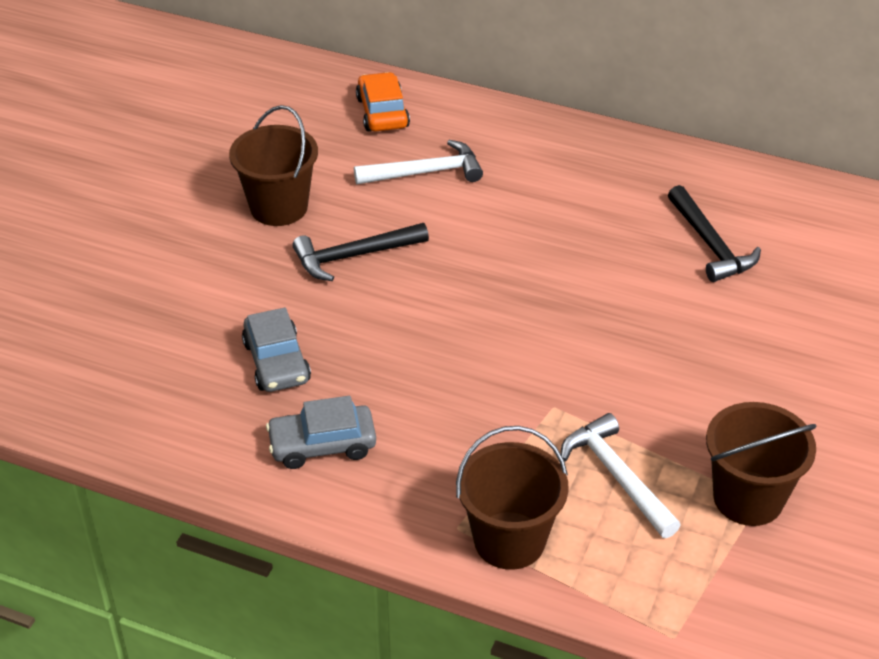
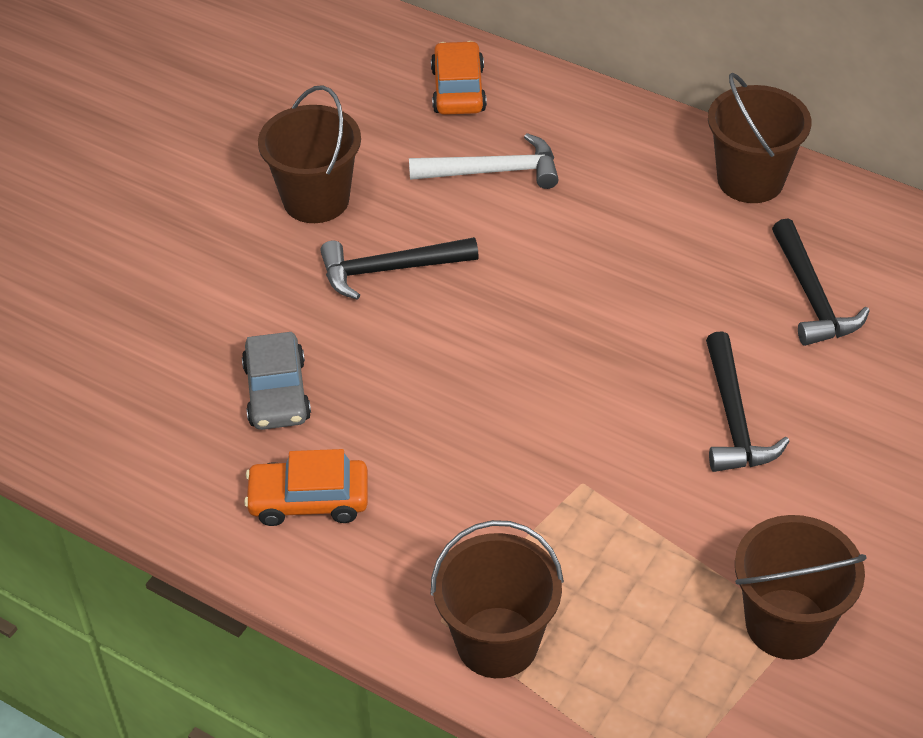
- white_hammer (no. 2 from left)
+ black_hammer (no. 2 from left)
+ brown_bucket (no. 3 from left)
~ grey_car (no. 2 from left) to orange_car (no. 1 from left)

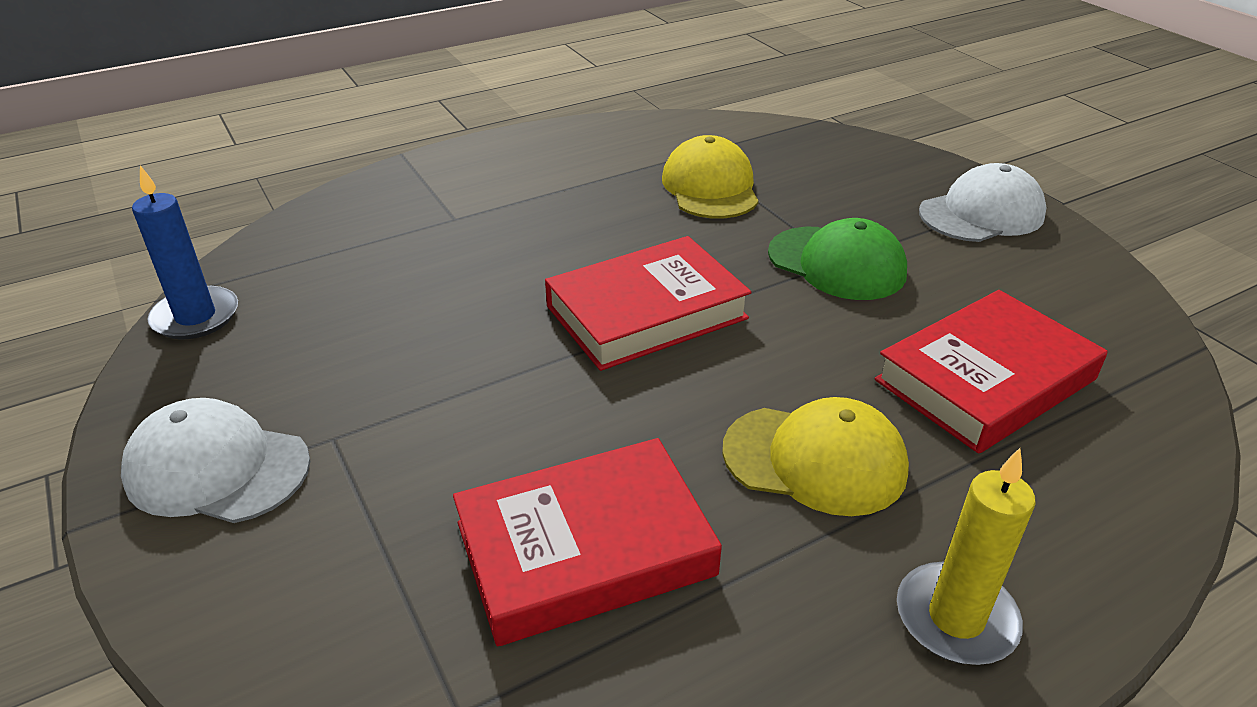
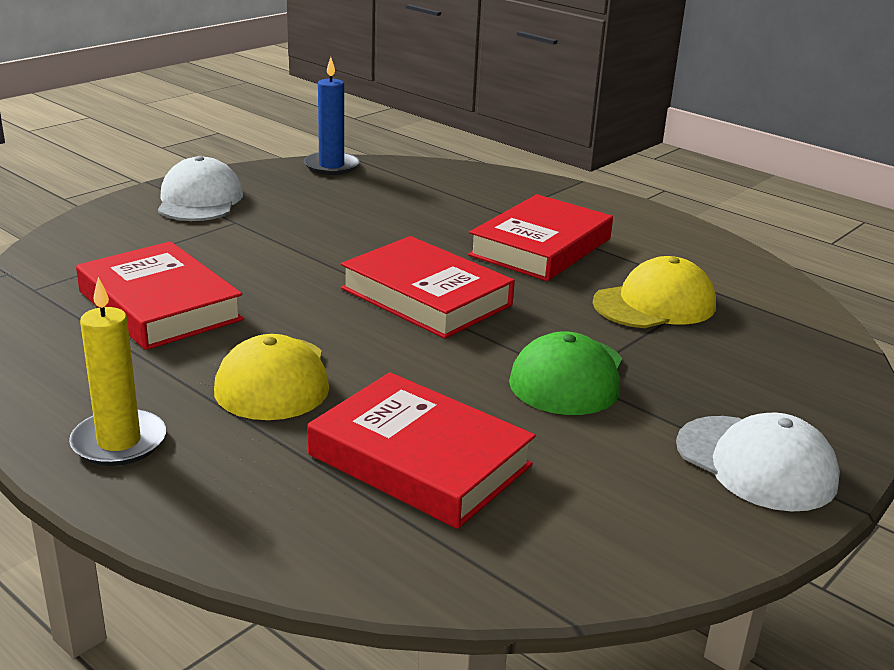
+ red_book (no. 4 from left)

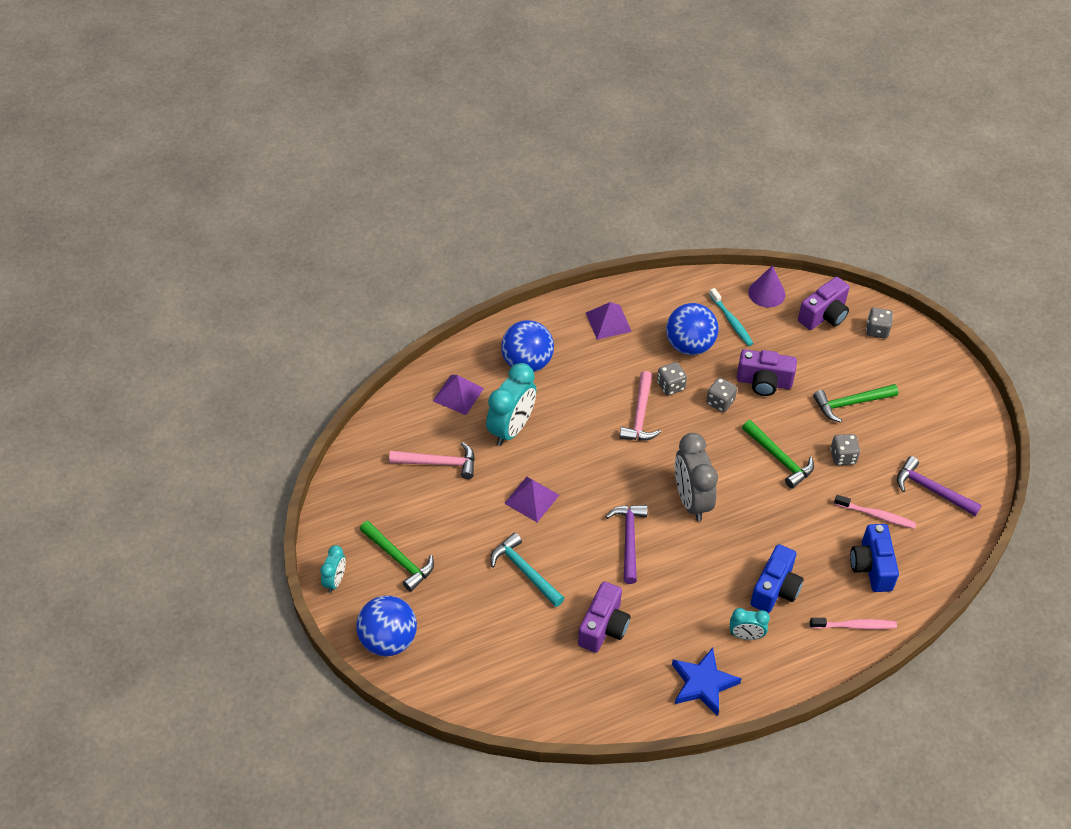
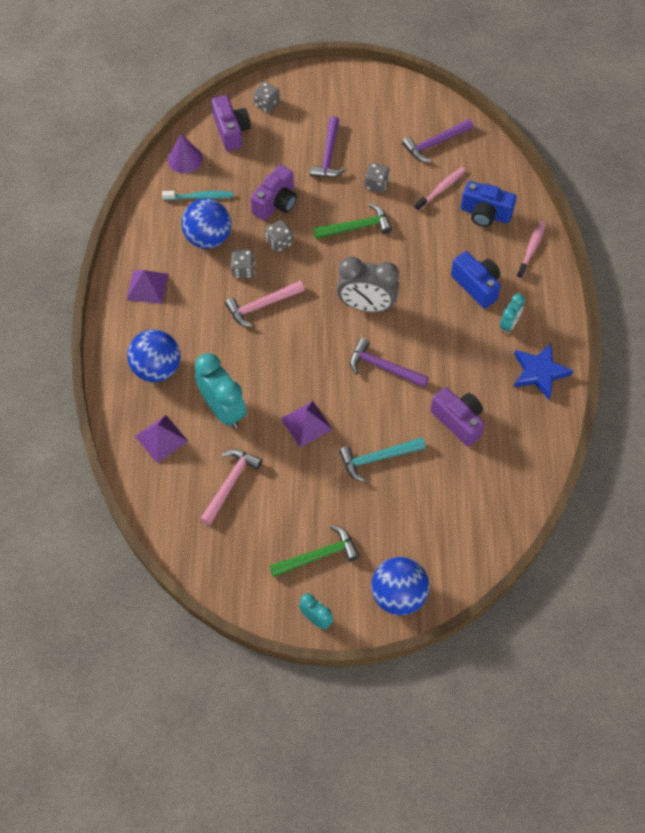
~ green_hammer (no. 3 from left) to purple_hammer (no. 1 from left)
~ pink_hammer (no. 2 from left) 120 degrees clockwise

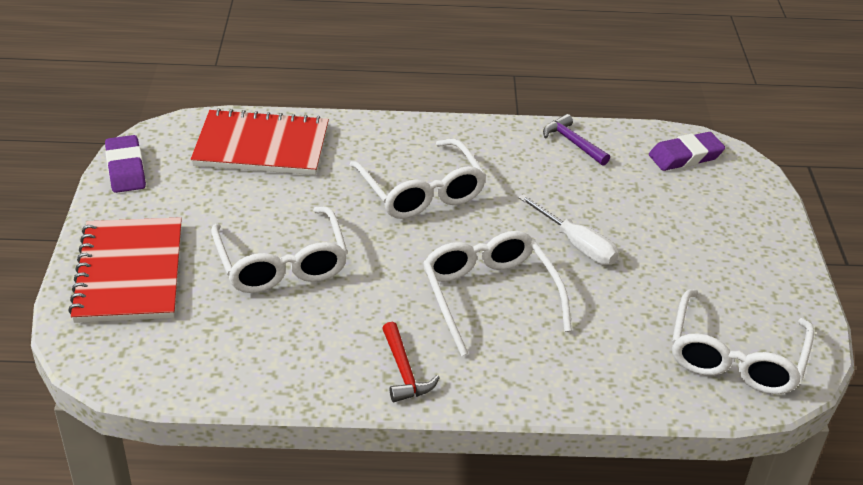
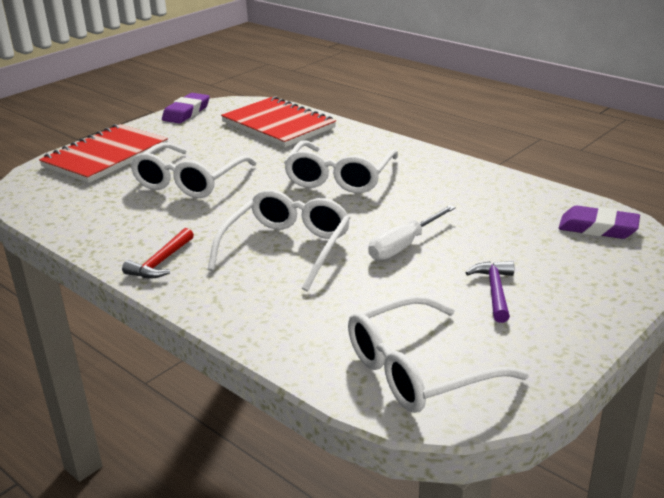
~ purple_hammer
~ white_screwdriver 45 degrees clockwise

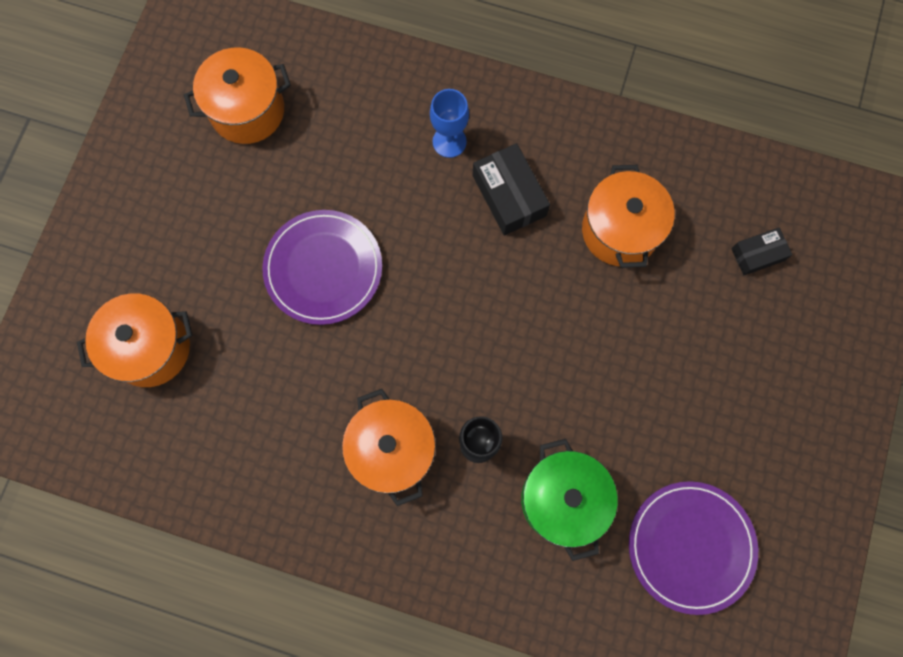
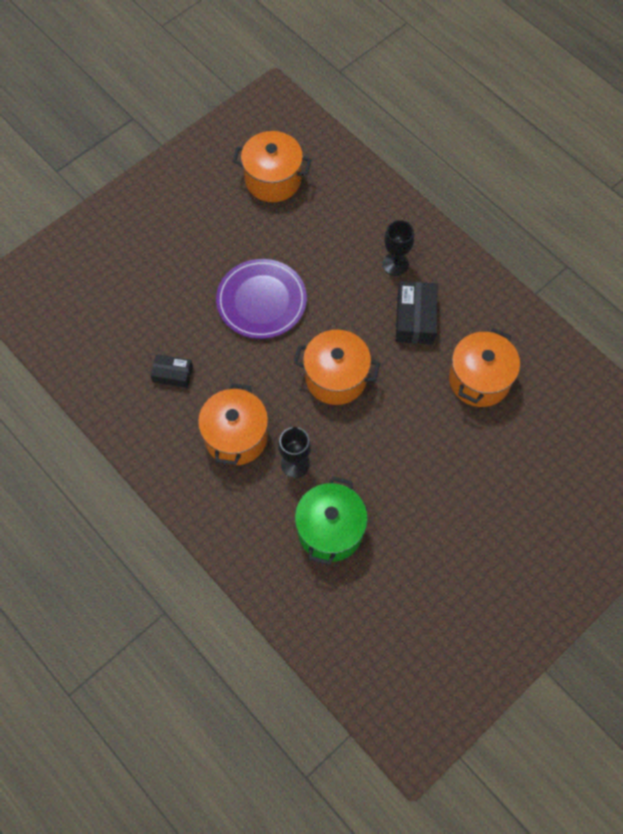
- purple_plate (no. 2 from left)
~ orange_pot (no. 1 from left in the first image) to orange_pot (no. 3 from left)
~ black_box (no. 2 from left in the first image) to black_box (no. 1 from left)
~ blue_goblet to black_goblet (no. 2 from left)

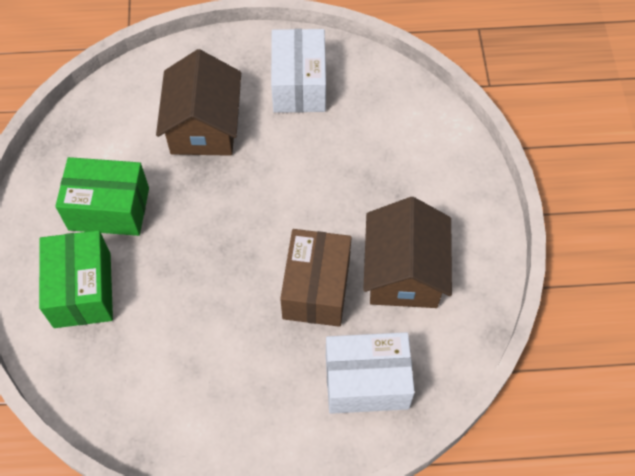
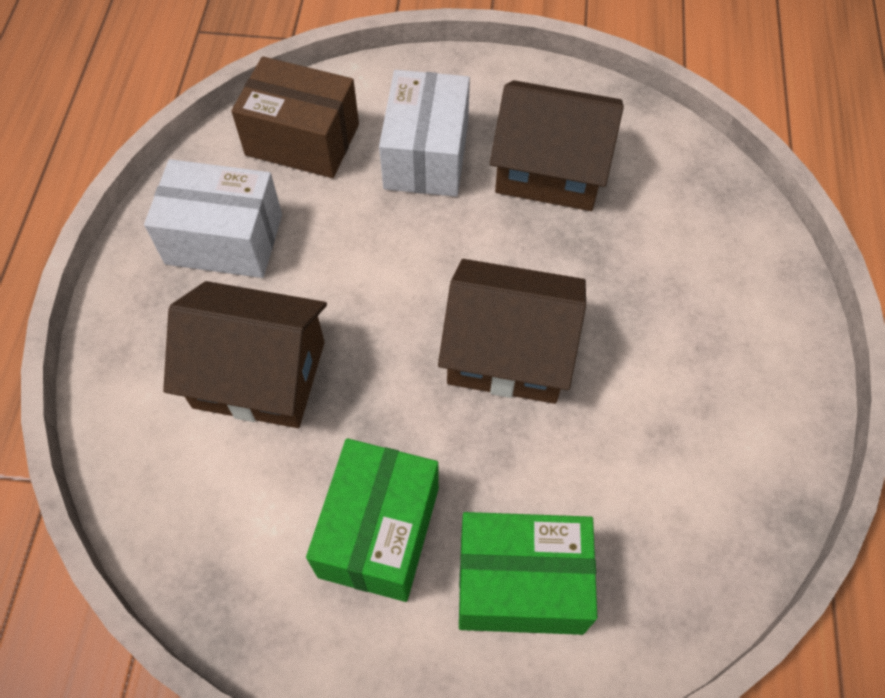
+ brown_house (no. 2 from left)
~ brown_box
~ white_box (no. 2 from left)

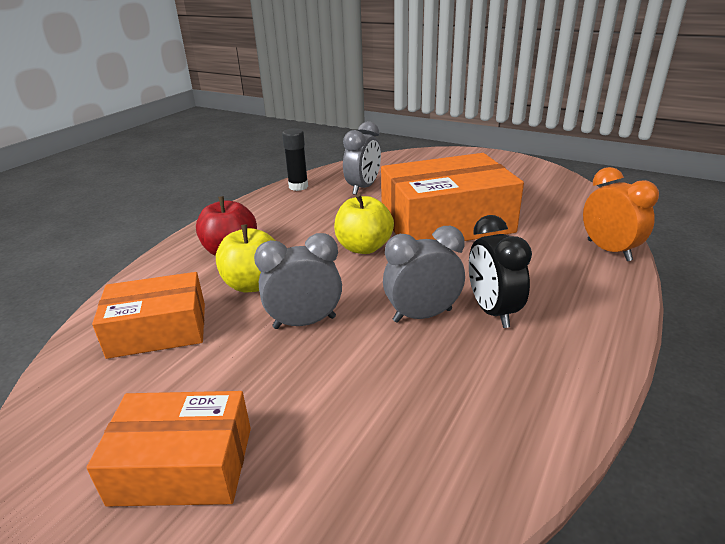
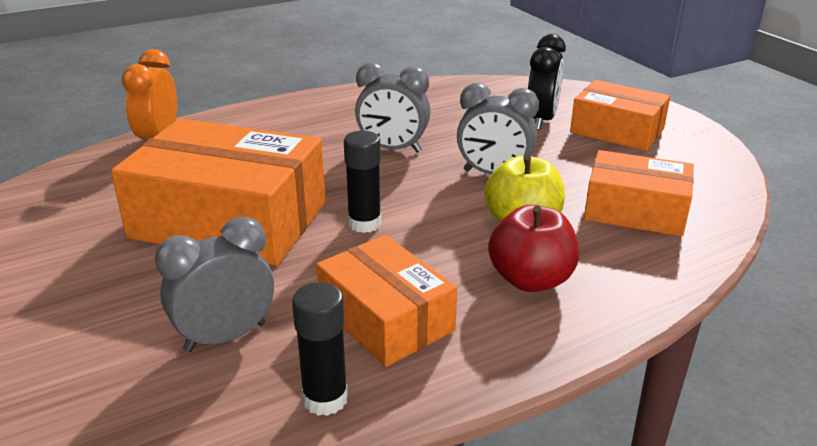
+ orange_box (no. 2 from left)
~ black_clock
~ yellow_apple (no. 2 from left) to black_glue_stick (no. 2 from left)

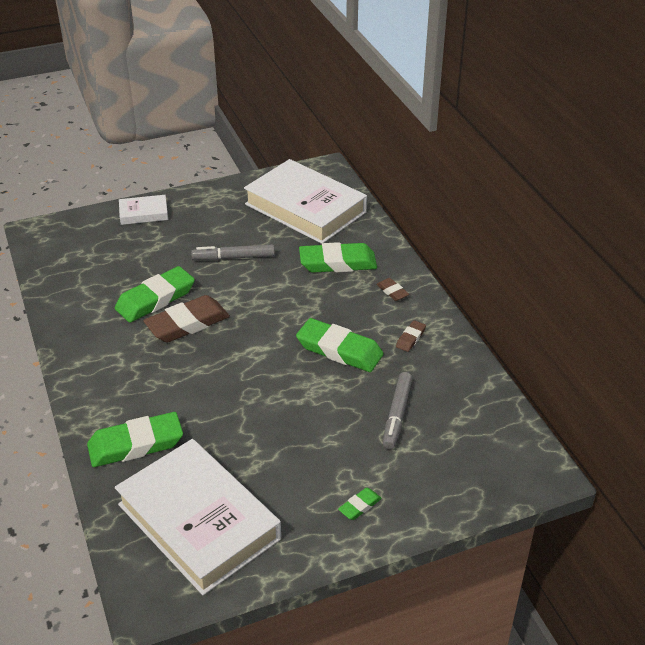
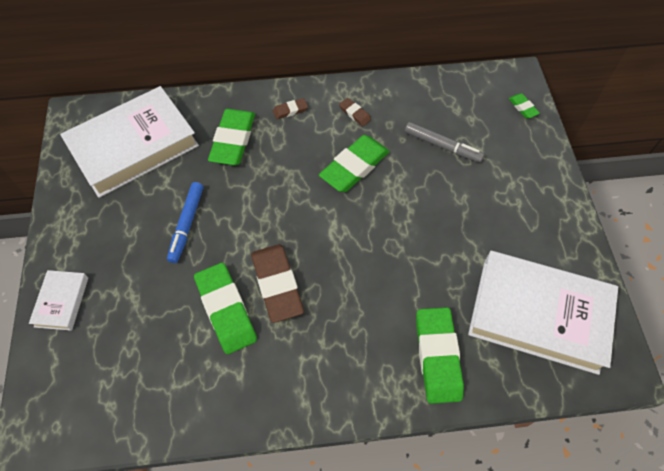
~ green_eraser (no. 5 from left)
~ grey_marker (no. 1 from left) to blue_marker
~ white_book (no. 2 from left in the first image) 45 degrees clockwise

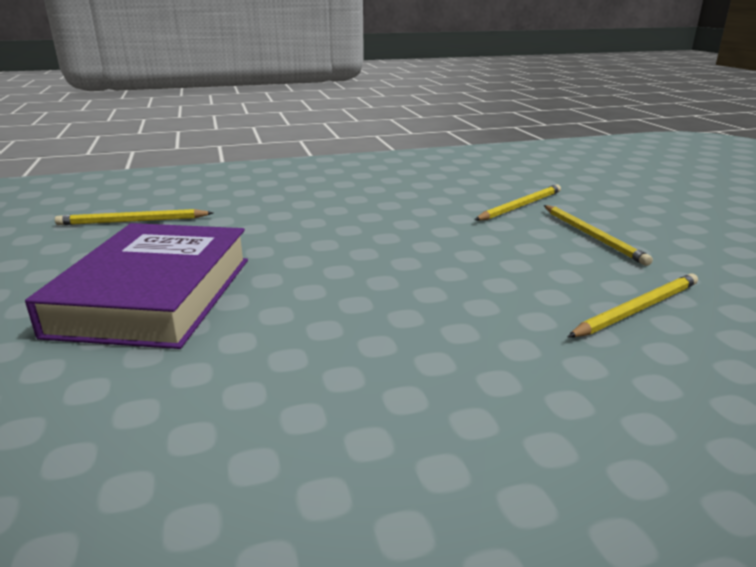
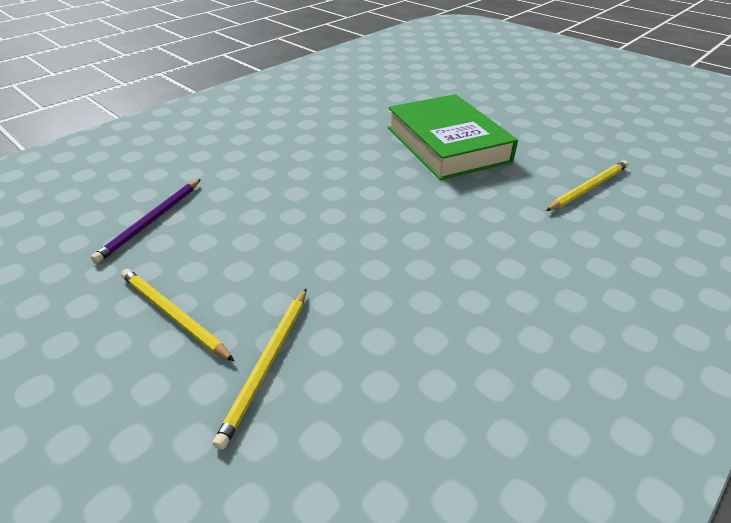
~ purple_book to green_book
~ yellow_pencil (no. 4 from left) to purple_pencil

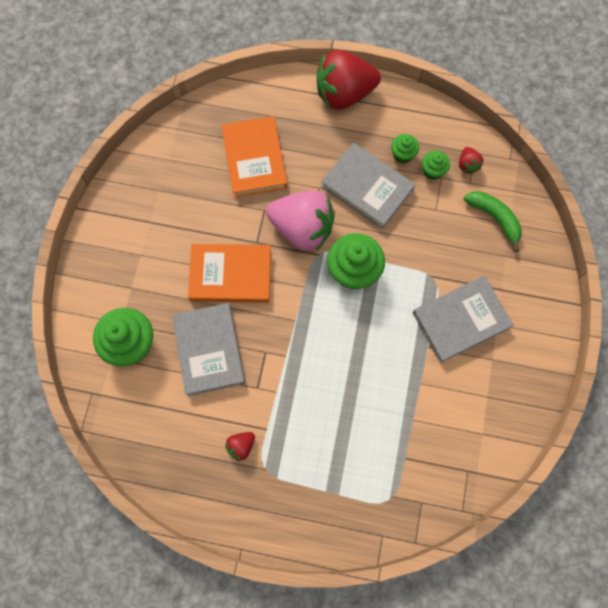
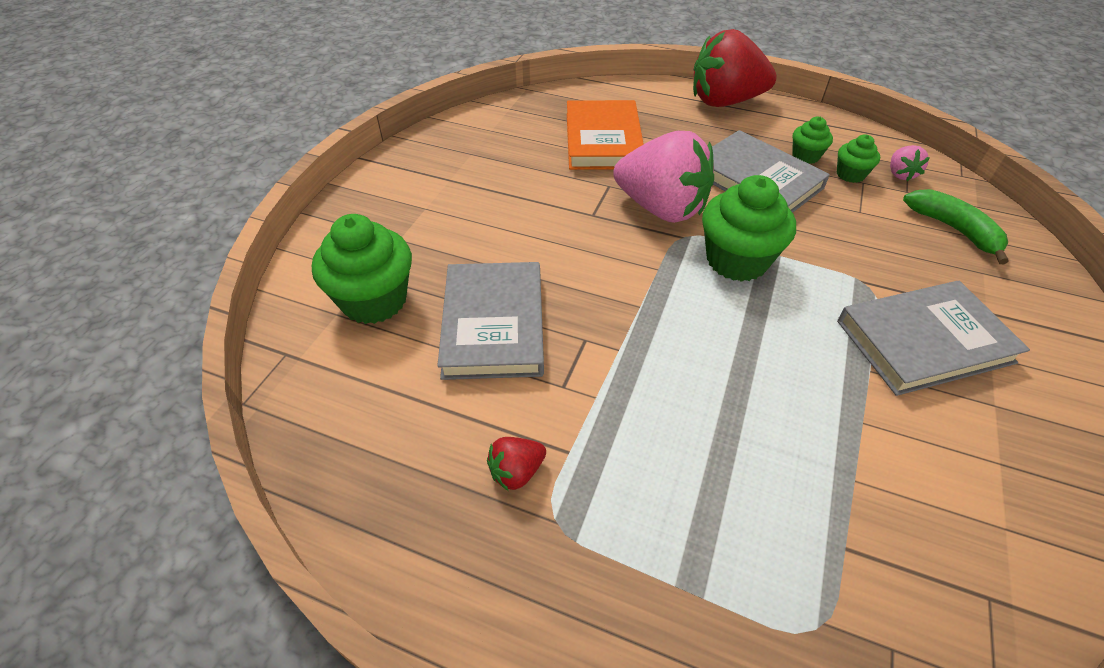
- orange_book (no. 1 from left)
~ red_strawberry (no. 3 from left) to pink_strawberry (no. 2 from left)

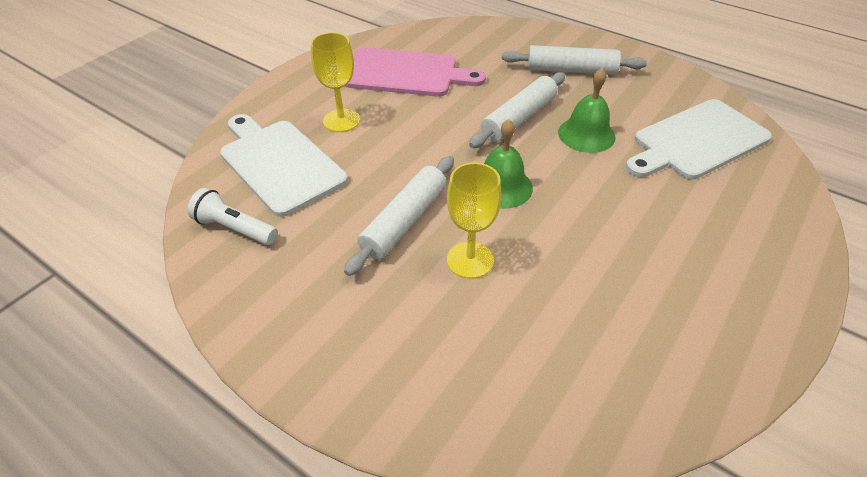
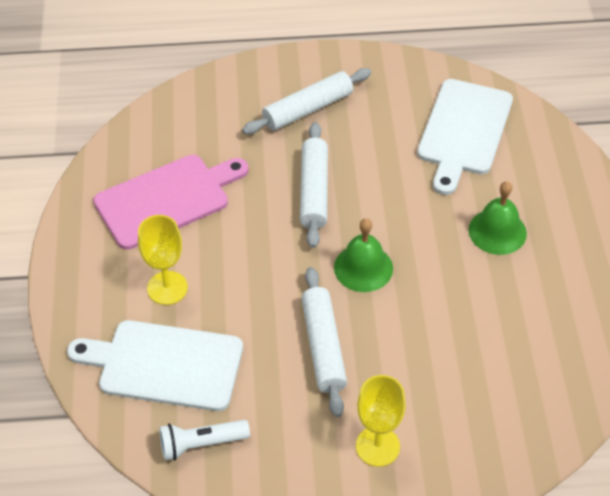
~ yellow_goblet (no. 2 from left)
~ green_bell (no. 2 from left)

